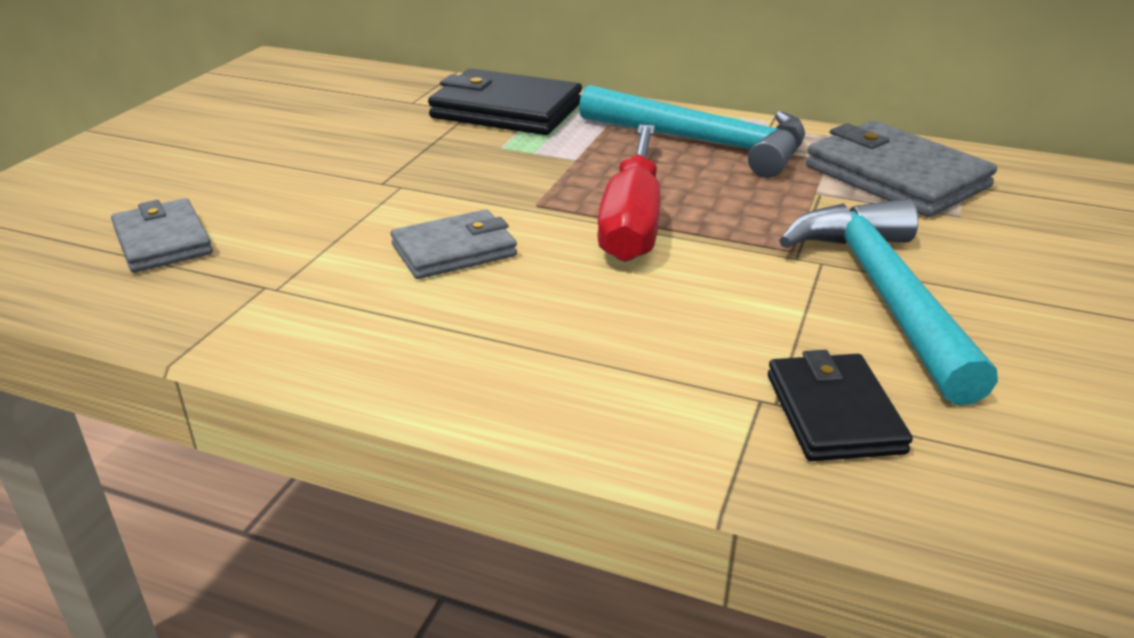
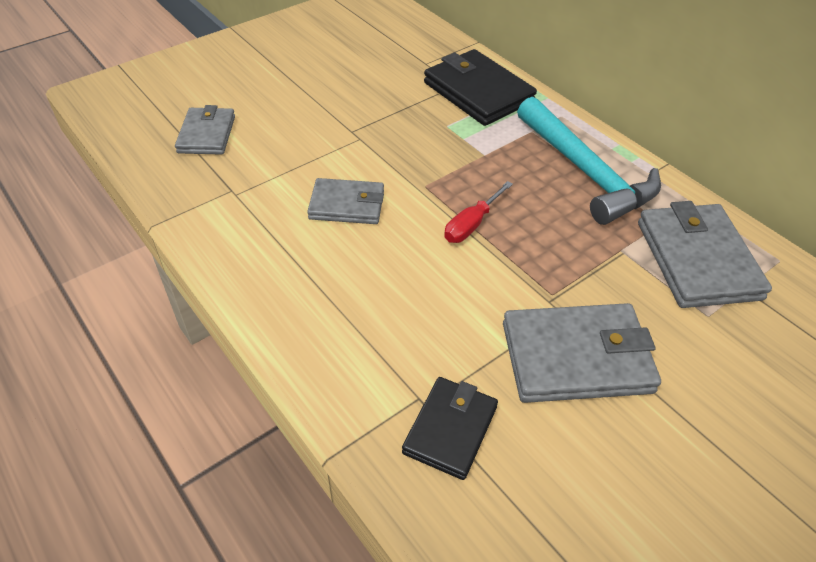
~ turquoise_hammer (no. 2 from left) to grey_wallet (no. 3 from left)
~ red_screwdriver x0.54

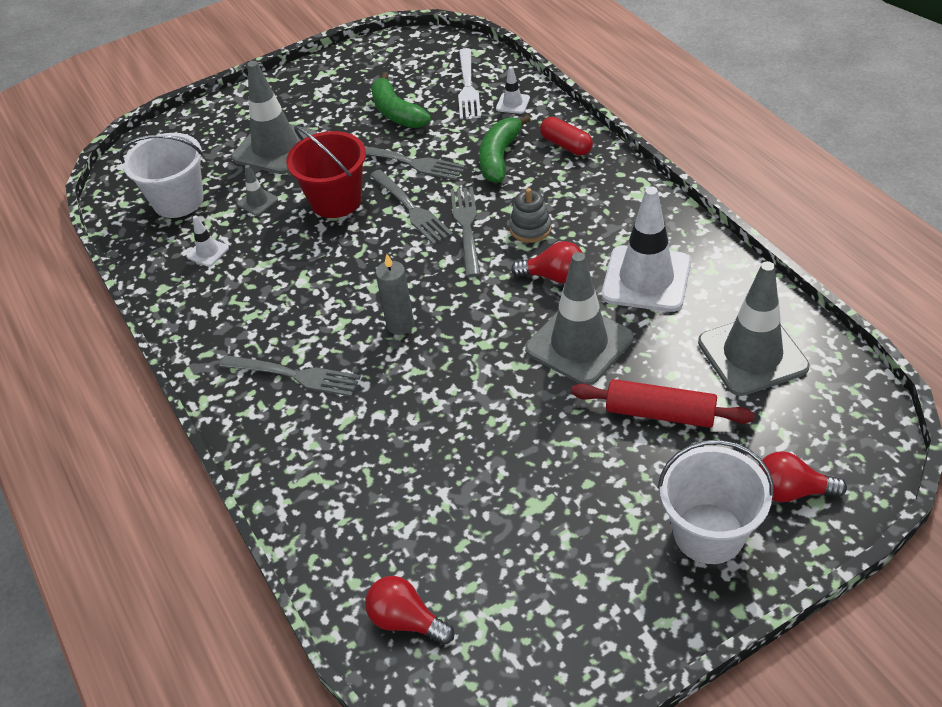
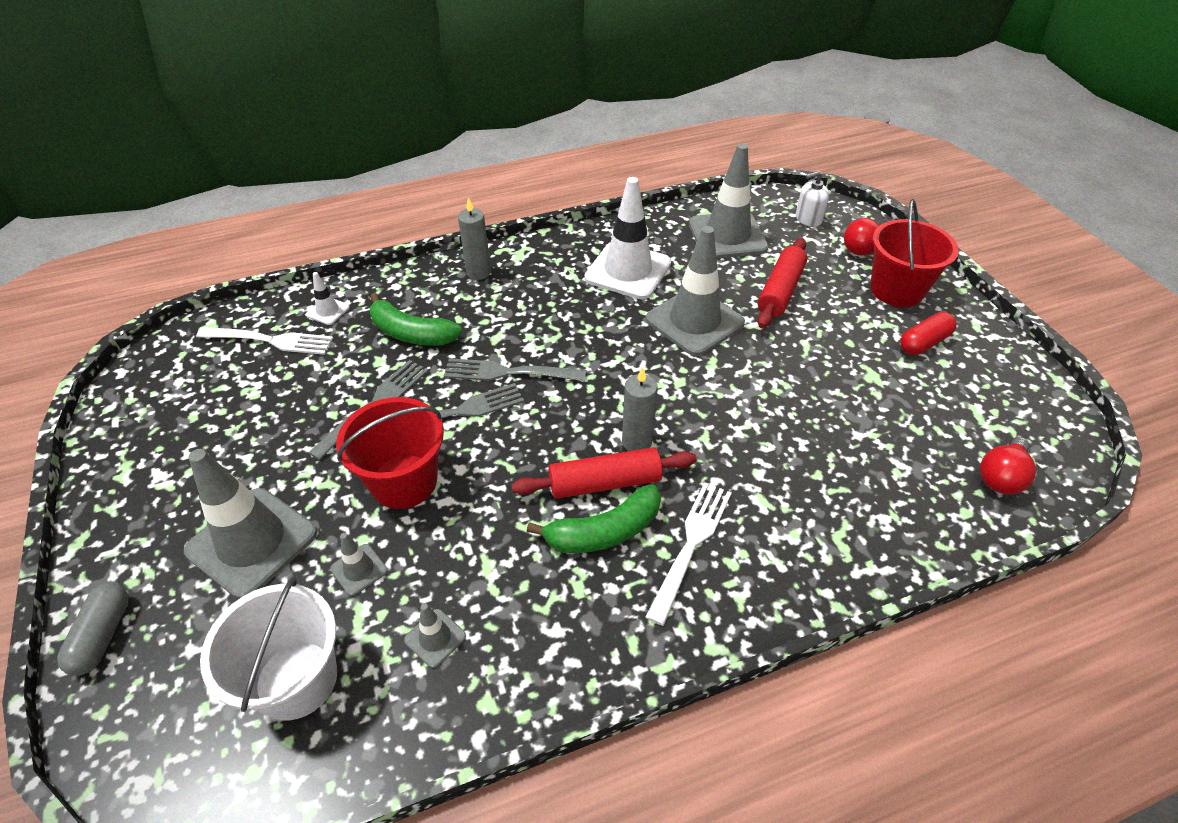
- grey_stacking_toy
- red_light_bulb (no. 2 from left)
+ grey_capsule
+ grey_candle (no. 1 from left)
+ red_rolling_pin (no. 1 from left)
+ white_soap_dispenser
~ green_banana (no. 1 from left in the first image) to green_banana (no. 2 from left)
~ red_capsule
~ white_traffic_cone (no. 1 from left) to grey_traffic_cone (no. 3 from left)
~ grey_fork (no. 1 from left) to white_fork (no. 2 from left)
~ white_bucket (no. 2 from left) to red_bucket (no. 2 from left)

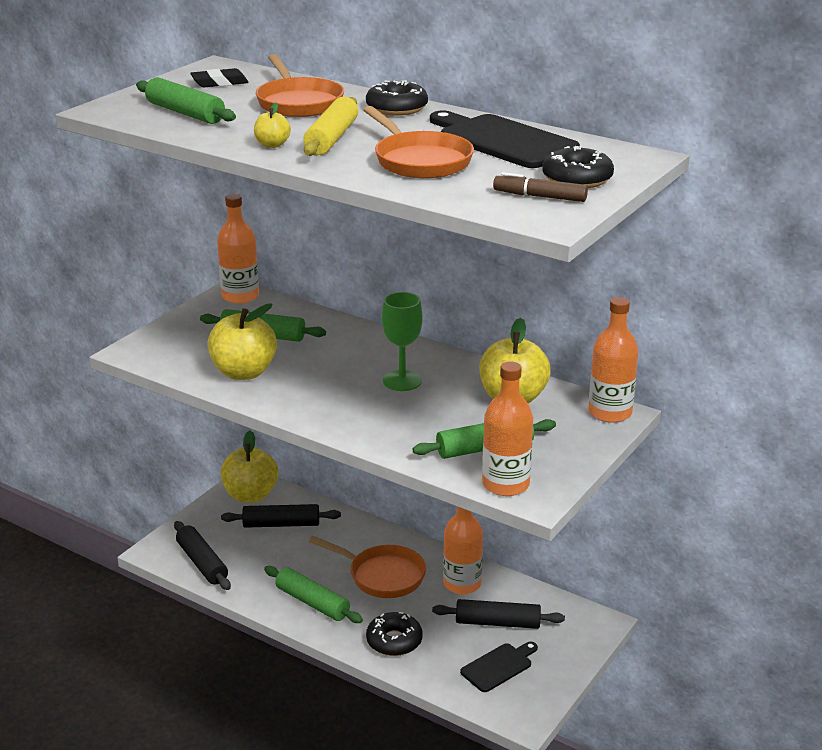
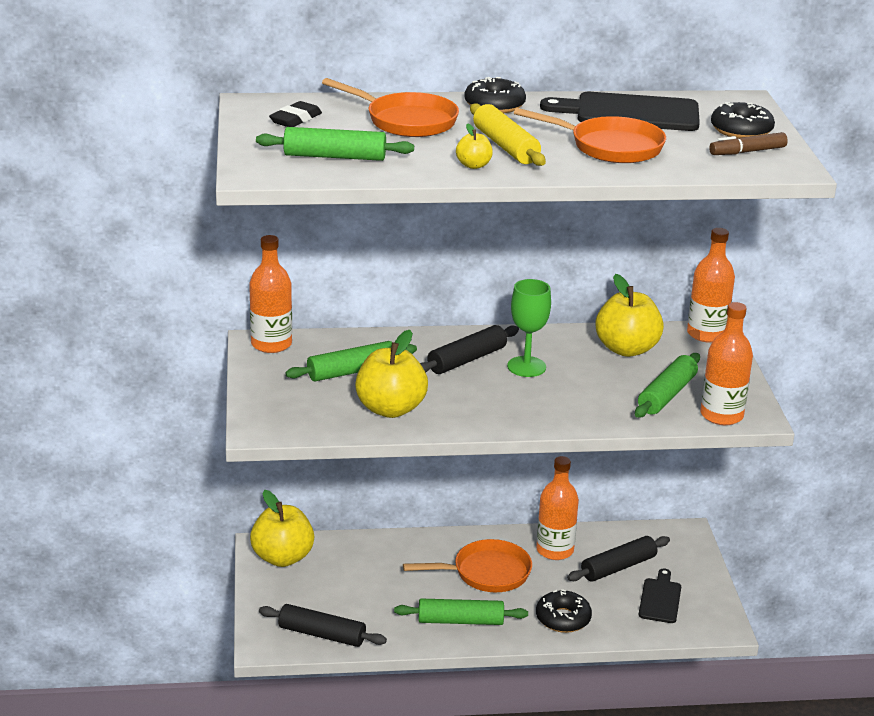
~ black_rolling_pin (no. 2 from left)

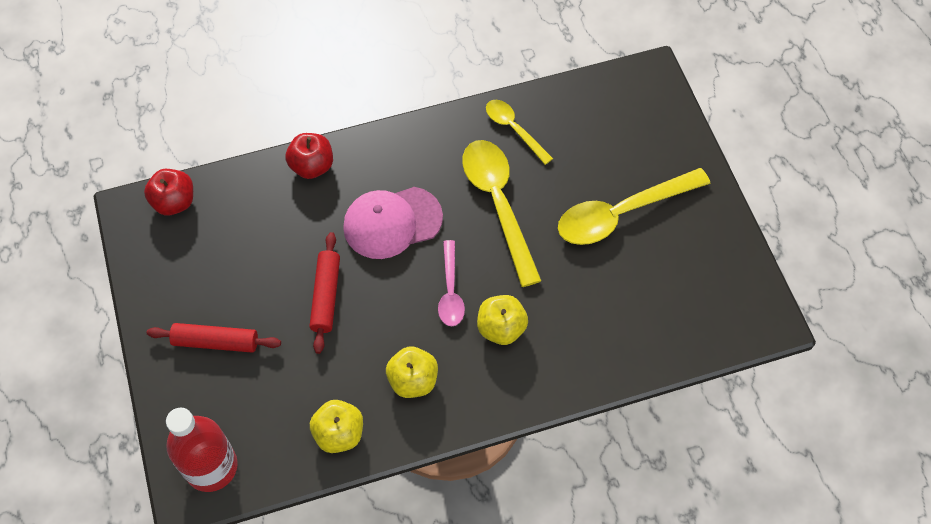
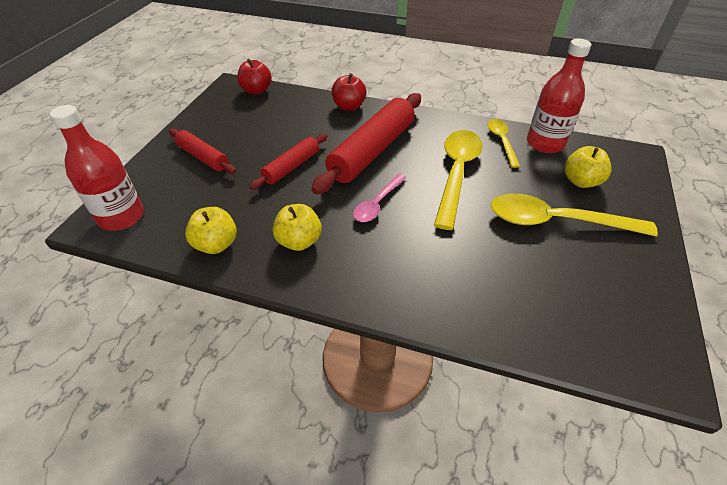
+ red_bottle (no. 2 from left)
~ yellow_apple (no. 3 from left)
~ pink_cap to red_rolling_pin (no. 3 from left)

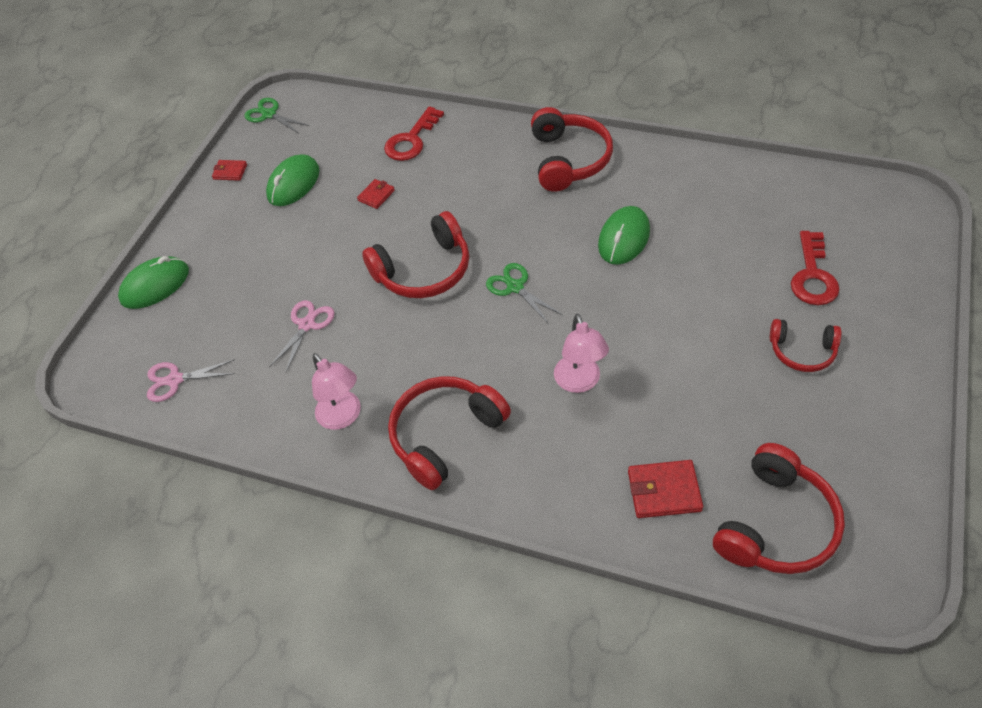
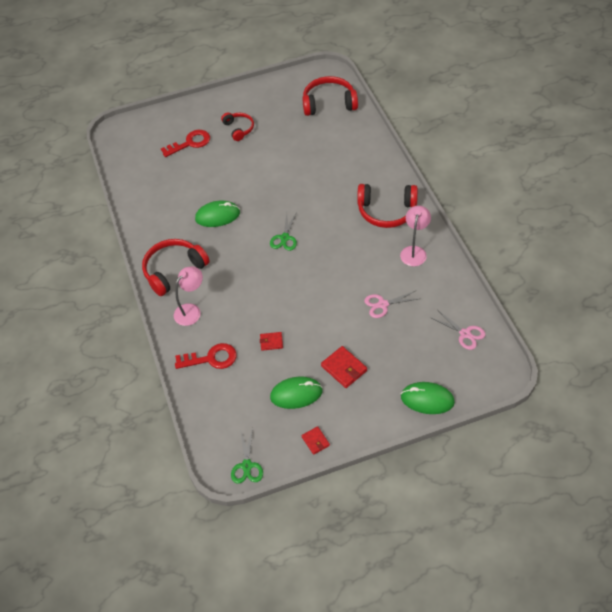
- red_headphones (no. 1 from left)
~ pink_lamp (no. 2 from left in the first image) to pink_lamp (no. 1 from left)
~ red_wallet (no. 3 from left)

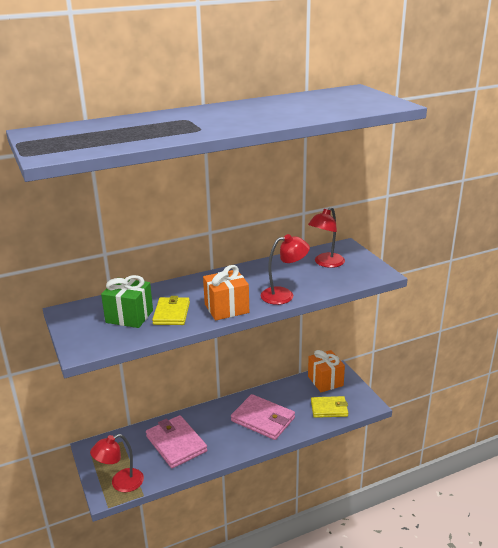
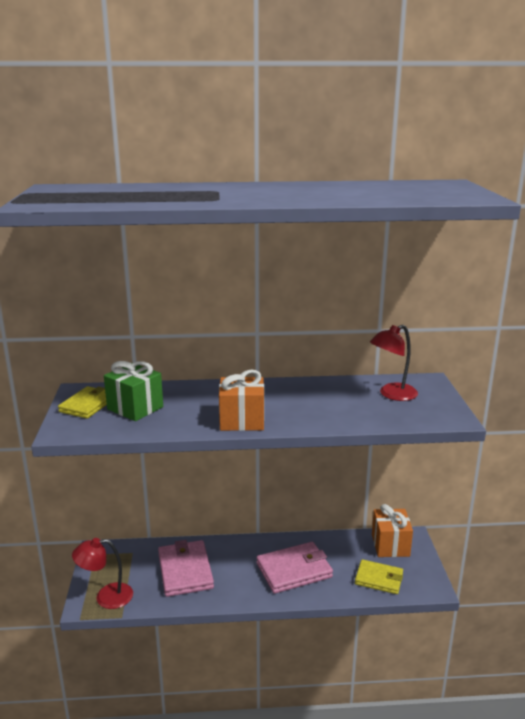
- red_lamp (no. 2 from left)
~ yellow_wallet (no. 1 from left)
~ pink_wallet (no. 2 from left) 75 degrees counterclockwise

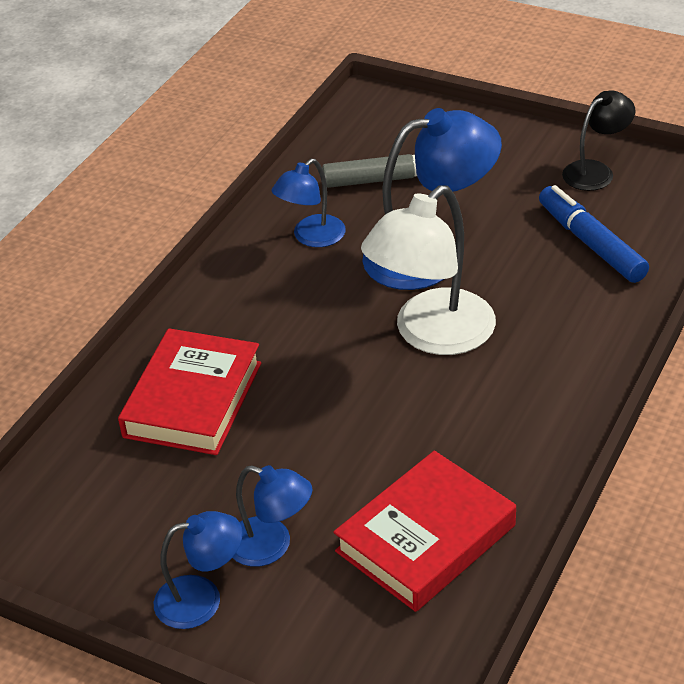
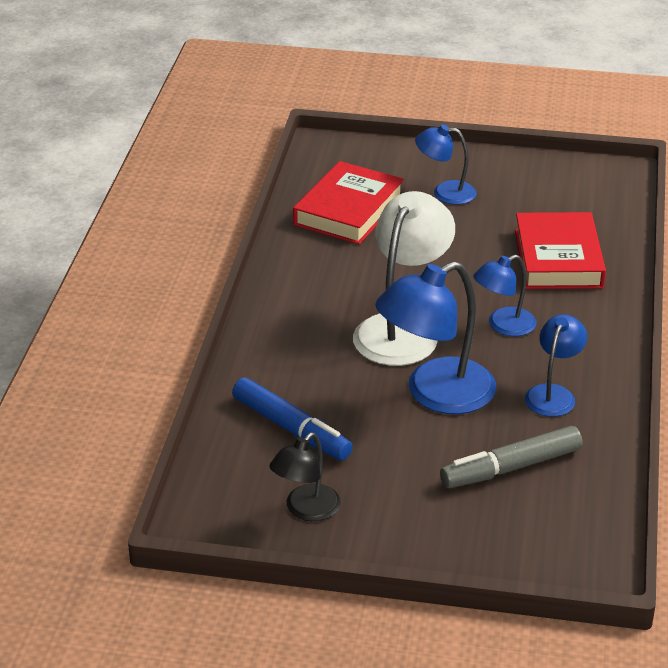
~ blue_lamp (no. 1 from left in the first image) to blue_lamp (no. 3 from left)

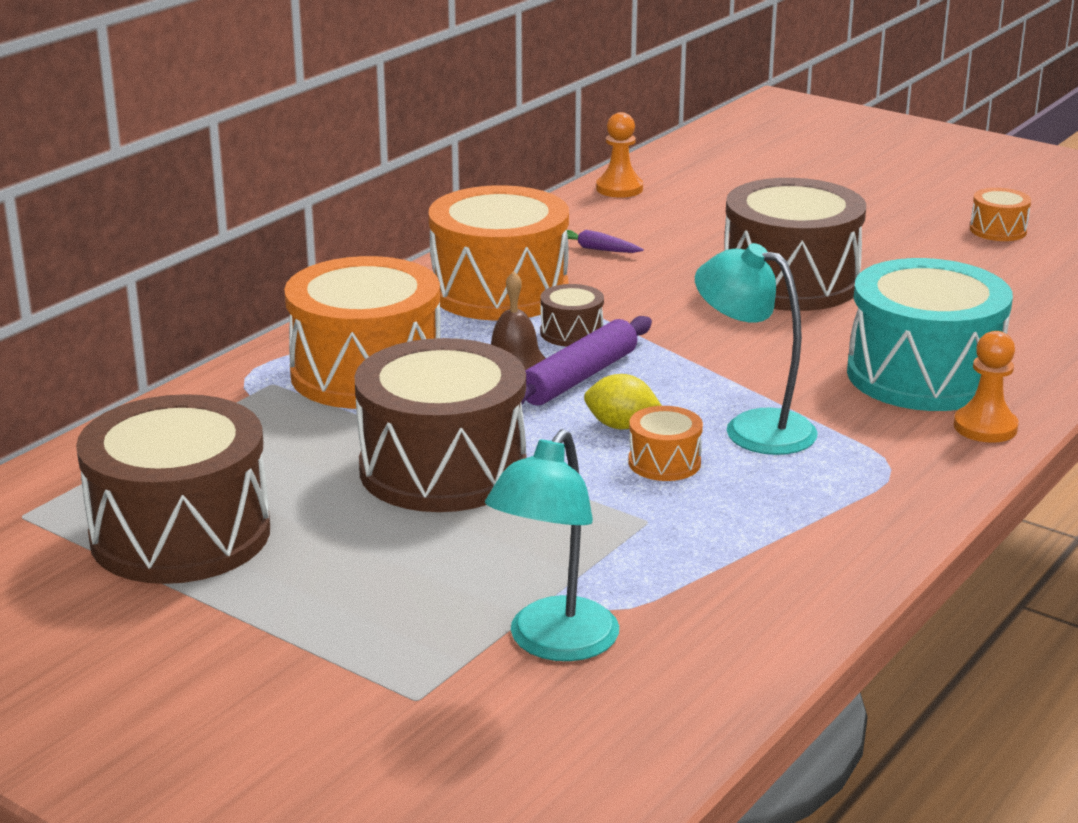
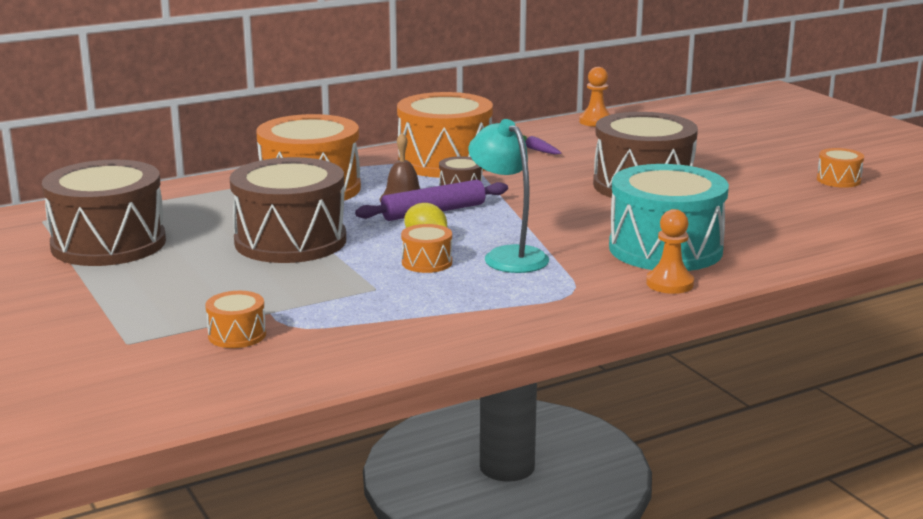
~ turquoise_lamp (no. 1 from left) to orange_drum (no. 1 from left)

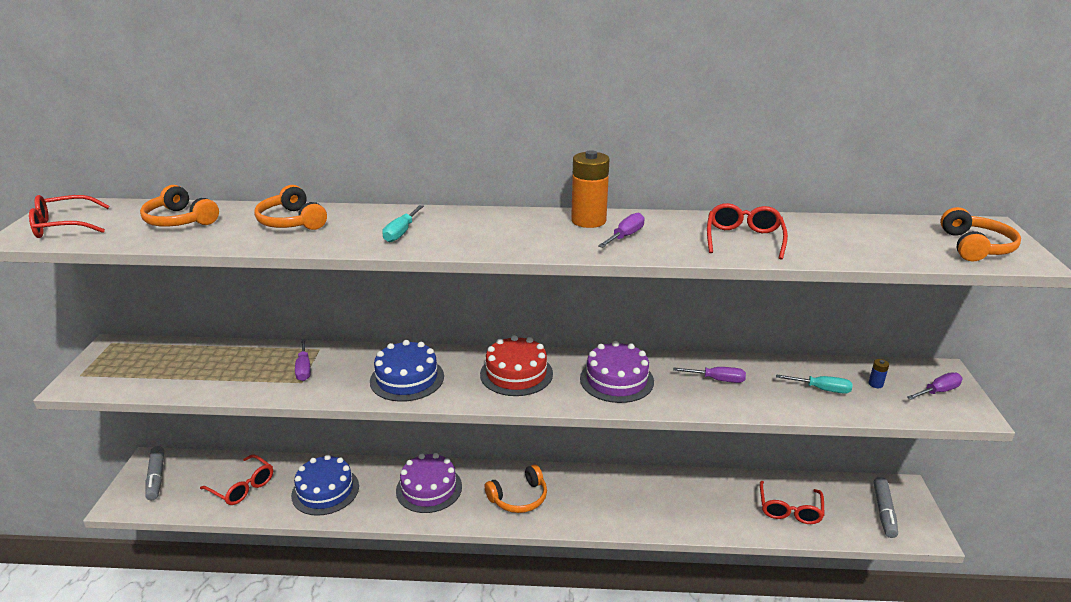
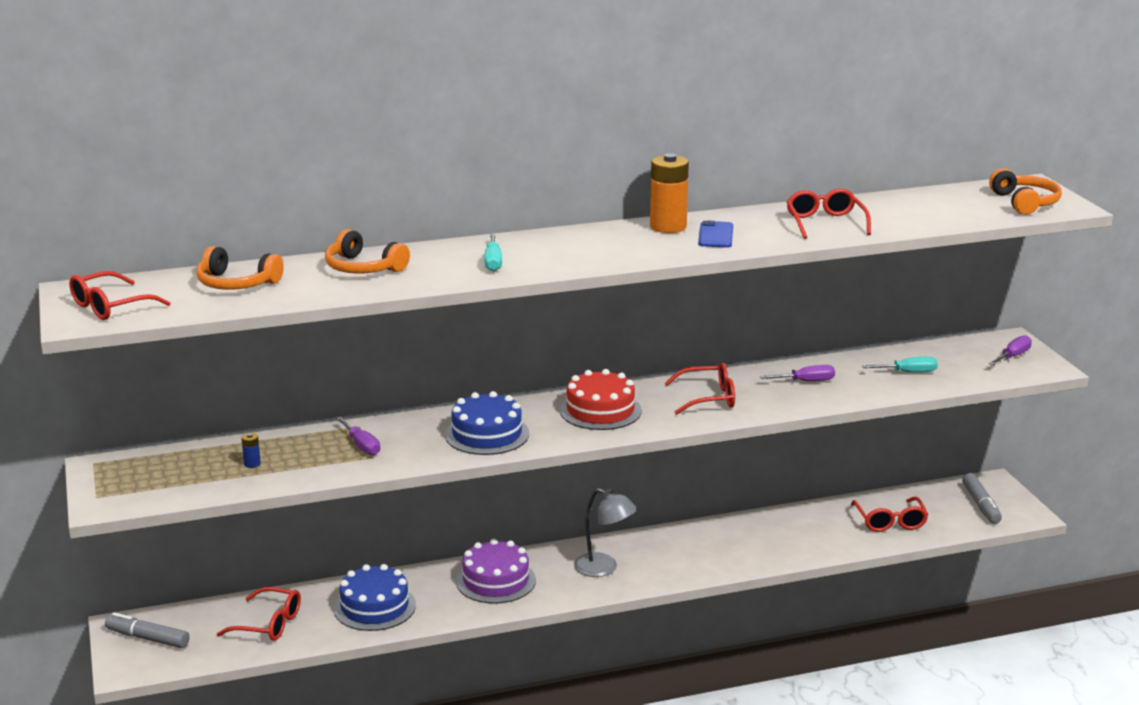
~ blue_battery
~ orange_headphones (no. 3 from left) to grey_lamp
~ purple_cake (no. 2 from left) to red_glasses (no. 3 from left)
~ purple_screwdriver (no. 2 from left) to blue_phone
~ grey_marker (no. 1 from left) 150 degrees clockwise

